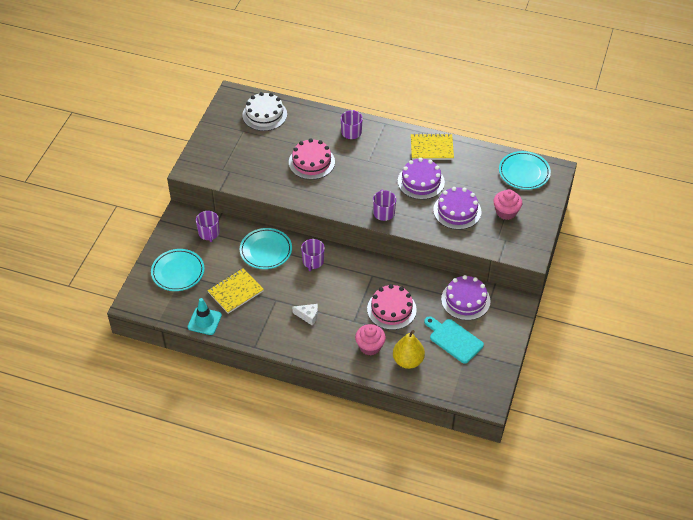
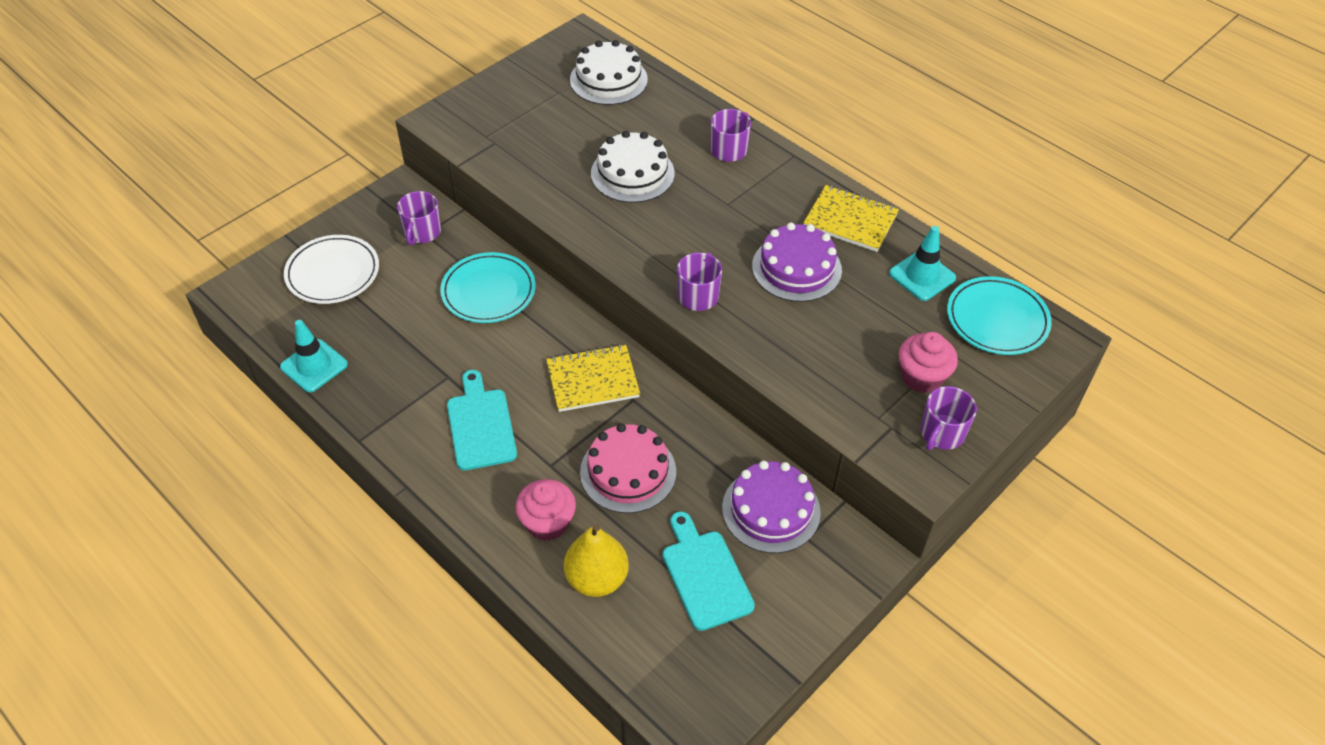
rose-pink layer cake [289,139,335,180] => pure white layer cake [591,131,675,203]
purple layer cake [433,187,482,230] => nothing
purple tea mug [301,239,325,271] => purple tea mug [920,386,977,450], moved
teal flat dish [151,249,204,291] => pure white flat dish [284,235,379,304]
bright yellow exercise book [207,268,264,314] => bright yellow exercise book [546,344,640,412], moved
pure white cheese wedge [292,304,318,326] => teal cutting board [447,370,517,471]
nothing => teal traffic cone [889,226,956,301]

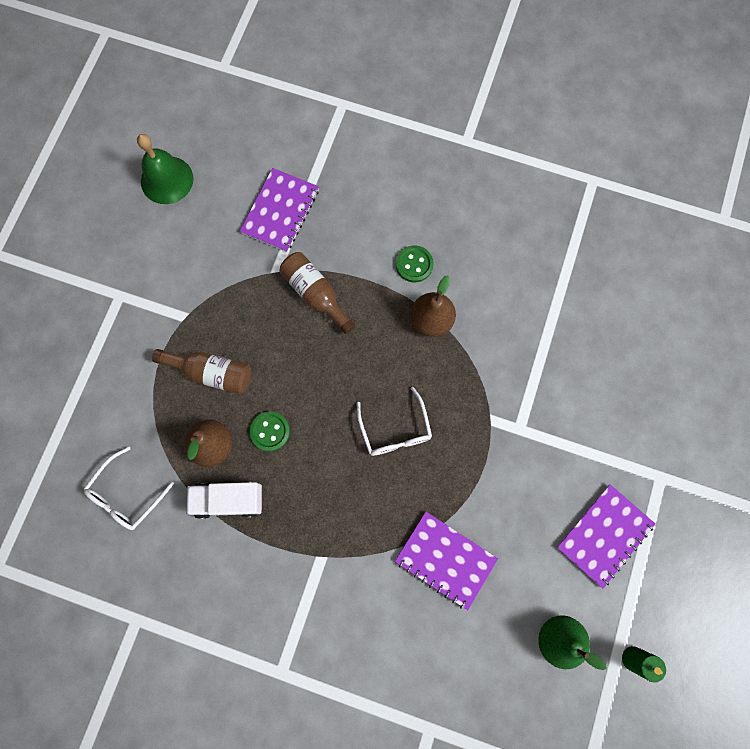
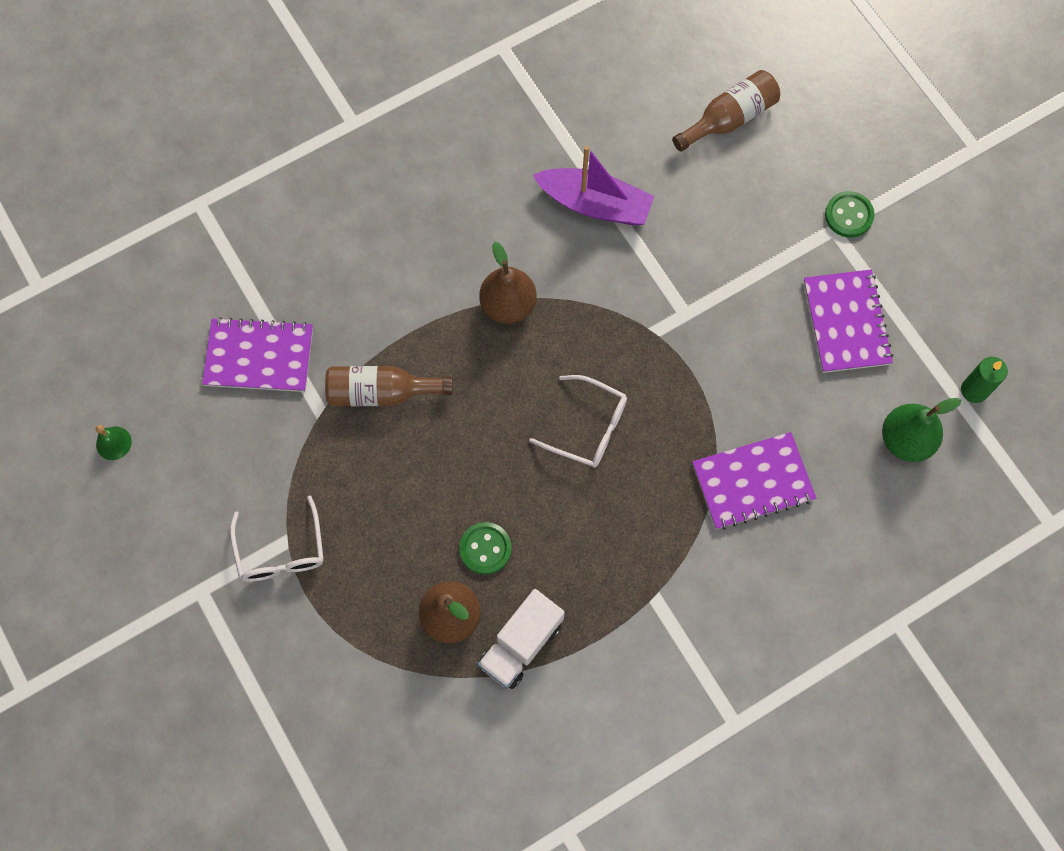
emerald school bell [137,134,193,204] => emerald school bell [96,425,132,460], x0.48
purple exercise book [240,168,319,252] => purple exercise book [202,317,313,392], 60 degrees counterclockwise
emerald sewing button [396,245,433,282] => emerald sewing button [825,191,875,237], moved
russet bottle [152,349,252,394] => russet bottle [672,70,780,152], moved
pure white spectacles [84,447,174,530] => pure white spectacles [230,496,324,582], moved
nothing => purple boat [533,146,654,226]

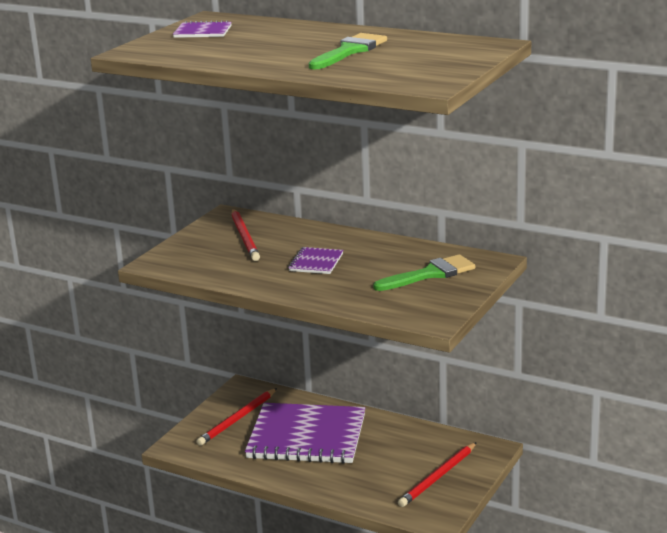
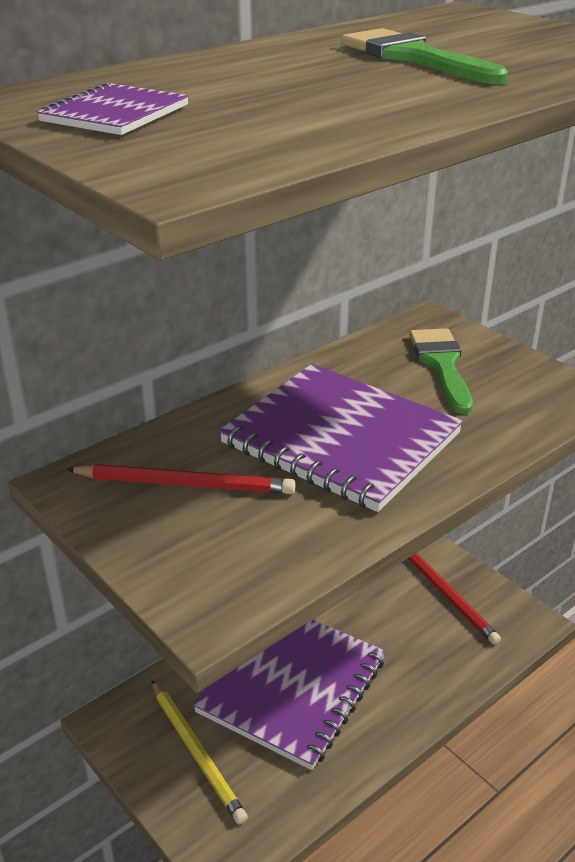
purple exercise book [288,247,343,274] => purple exercise book [219,364,463,512], x2.31
red pencil [196,388,277,446] => bright yellow pencil [151,680,248,824]

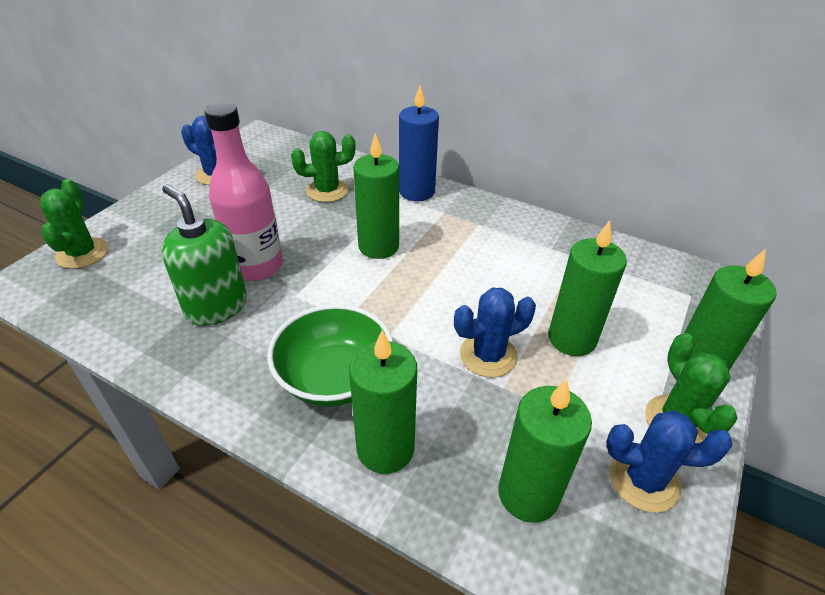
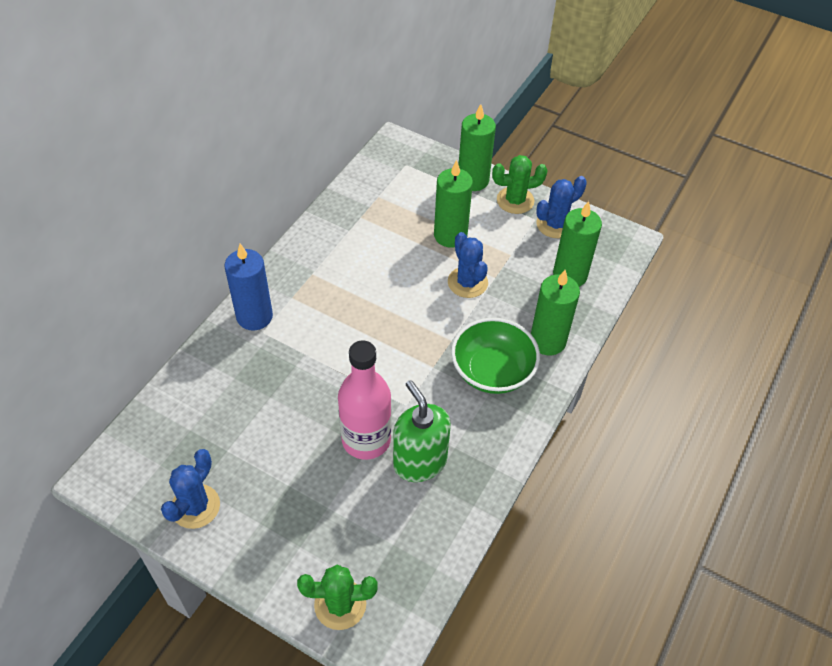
emerald cactus [291,131,355,202] => nothing
emerald pillar candle [353,133,399,259] => nothing
emerald soap pump [161,184,247,326] => emerald soap pump [393,380,451,482], 105 degrees clockwise
cobalt cactus [606,411,733,513] => cobalt cactus [536,176,587,238], 45 degrees clockwise

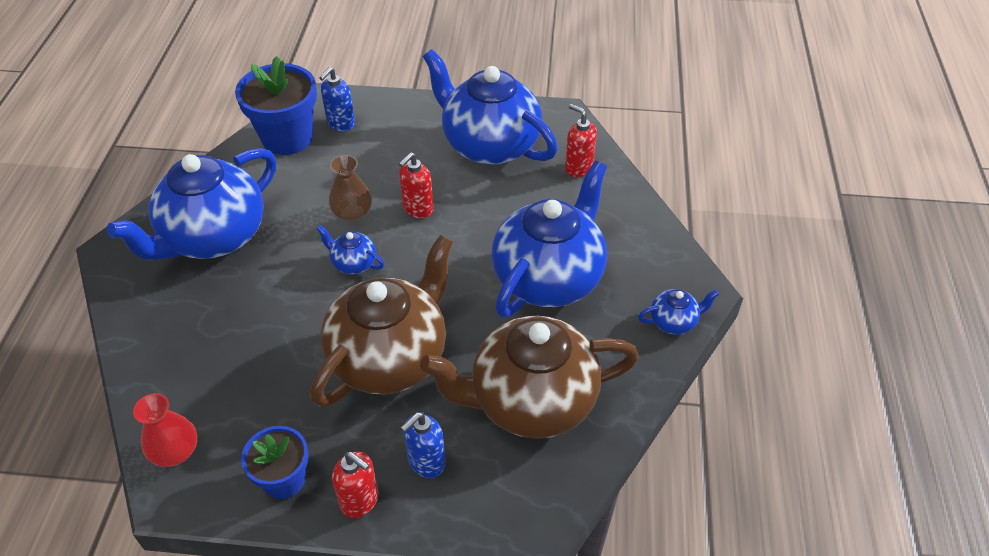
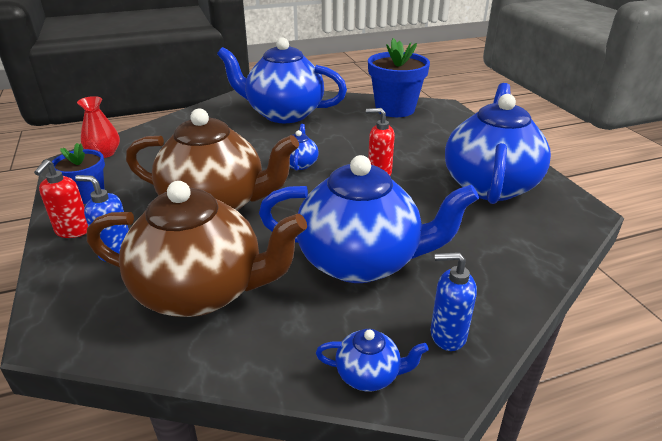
cobalt soap pump [319,67,355,132] => cobalt soap pump [430,252,477,351], moved
red soap pump [565,104,597,177] => nothing
russet vase [329,155,372,222] => nothing
cobalt china teapot [638,289,719,335] => cobalt china teapot [316,329,429,391], 45 degrees counterclockwise
russet china teapot [420,316,639,439] => russet china teapot [87,181,307,317], 135 degrees clockwise

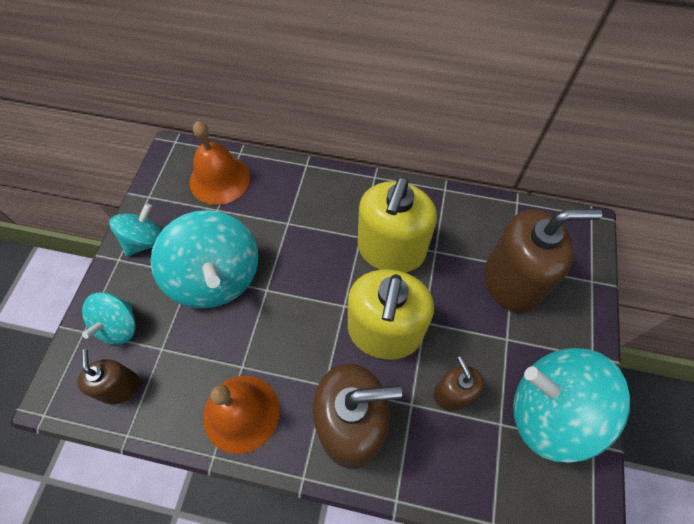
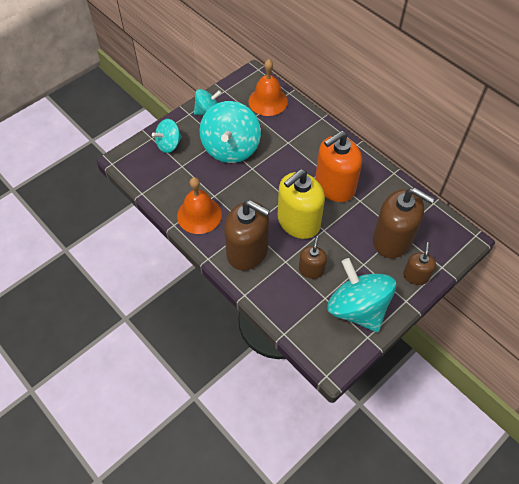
bright yellow soap pump [358,177,437,273] => orange-coloured soap pump [315,131,362,202]
russet soap pump [77,349,140,404] => russet soap pump [403,242,436,285], moved

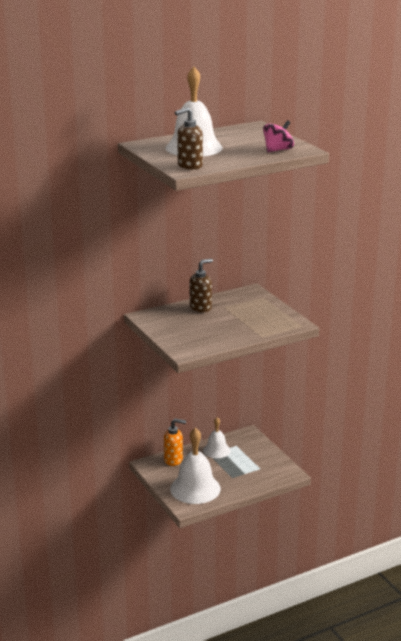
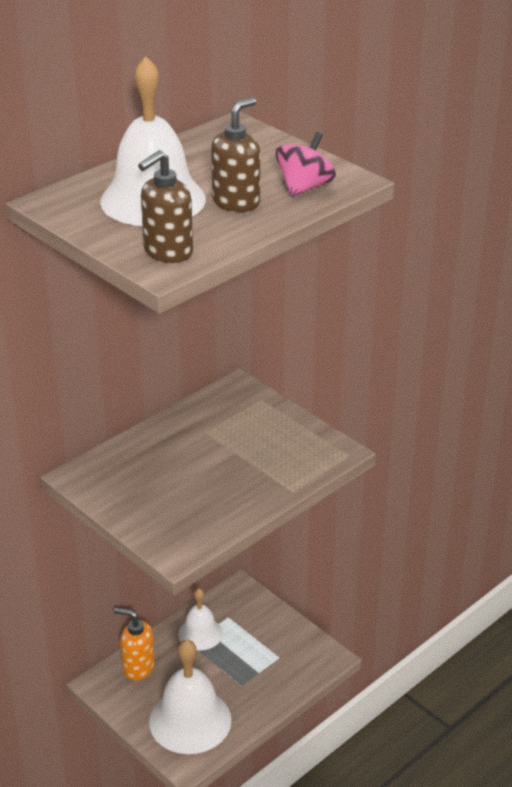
russet soap pump [190,259,213,312] => russet soap pump [211,97,260,212], moved
orange-coloured soap pump [164,419,186,466] => orange-coloured soap pump [114,607,155,680], 150 degrees counterclockwise

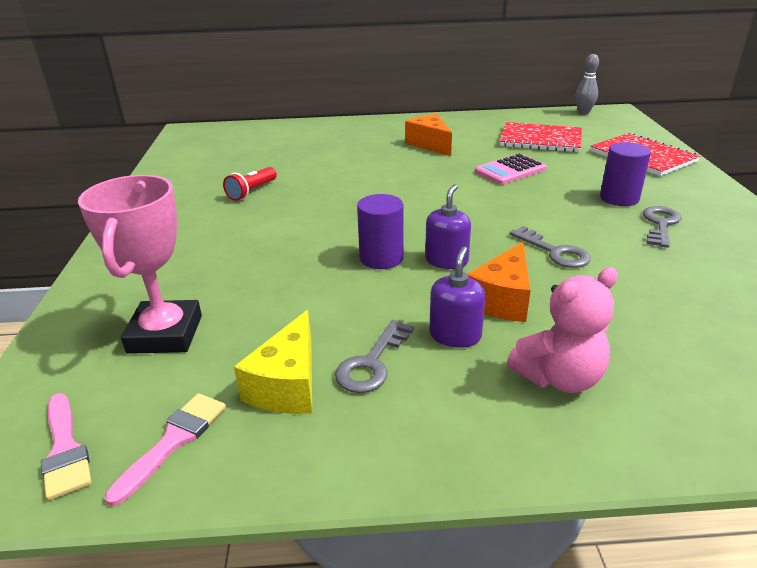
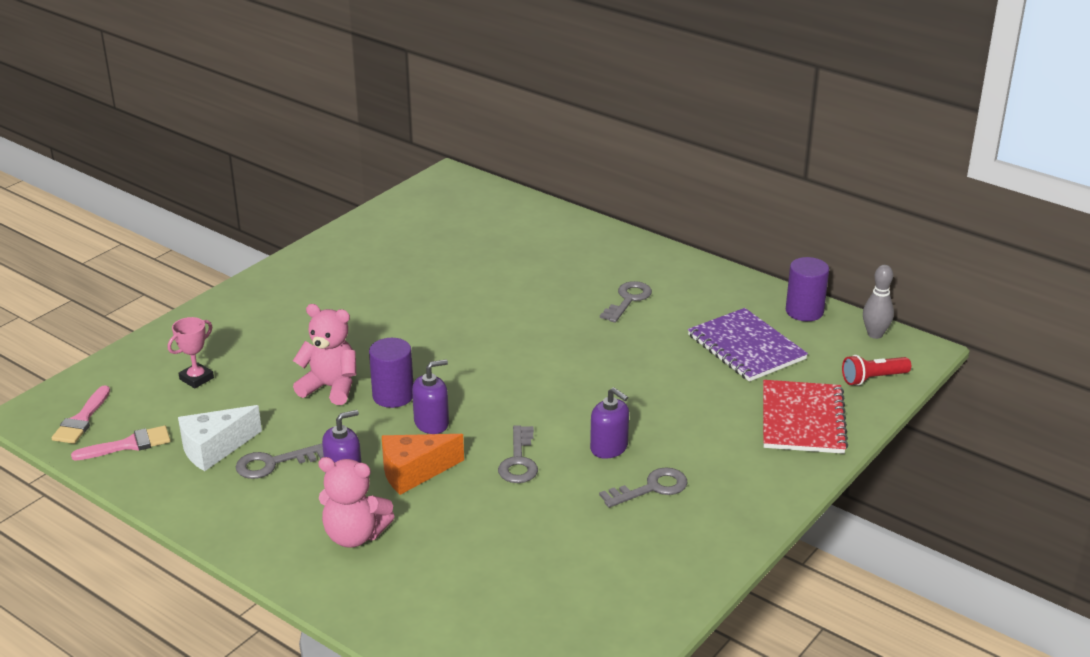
orange-coloured cheese wedge [405,114,452,156] => ash-grey door key [600,281,652,323]
red exercise book [499,122,582,153] => purple exercise book [688,308,808,382]
purple cylinder shape [600,142,651,206] => purple cylinder shape [786,257,829,321], moved
rose-pink pocket calculator [475,154,546,185] => nothing
red pocket torch [223,167,277,201] => red pocket torch [842,355,911,386], moved
rose-pink prize cup [78,175,202,354] => rose-pink prize cup [168,317,214,388], x0.53
bright yellow cheese wedge [234,310,312,414] => pure white cheese wedge [178,405,262,471]
nothing => rose-pink teddy bear [293,304,356,405]
nothing => purple soap pump [590,387,629,459]

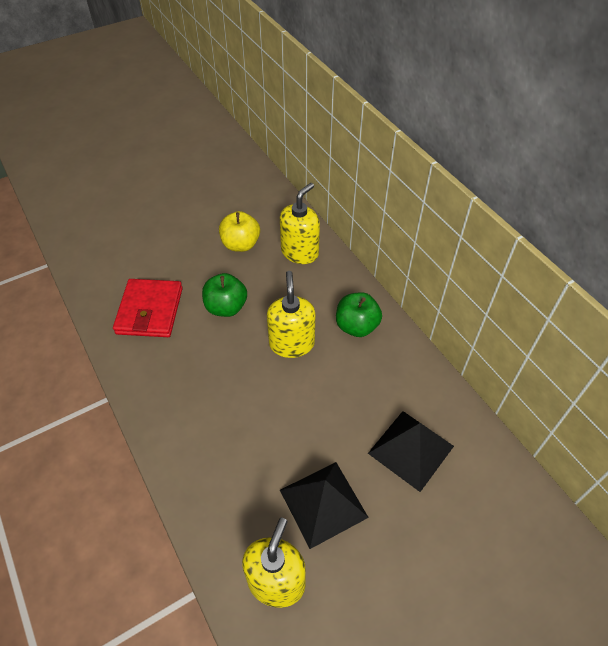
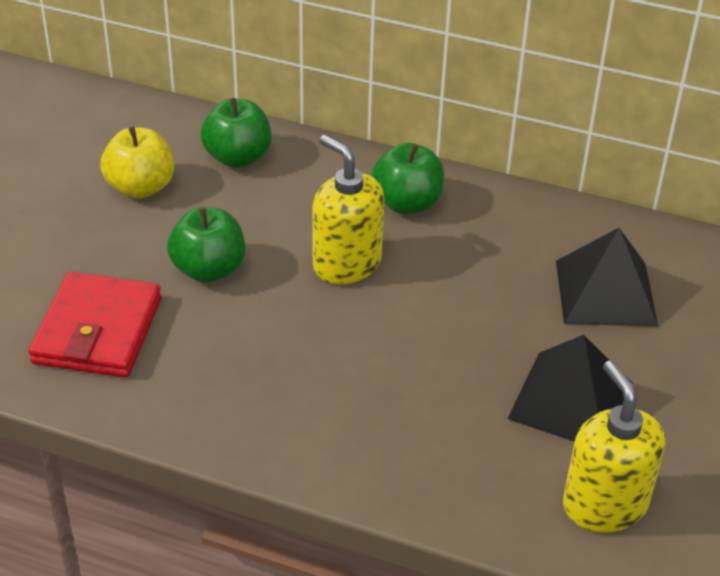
bright yellow soap pump [280,183,320,264] => emerald apple fruit [200,98,271,168]
red card wallet [113,279,183,337] => red card wallet [28,272,162,378], 45 degrees clockwise

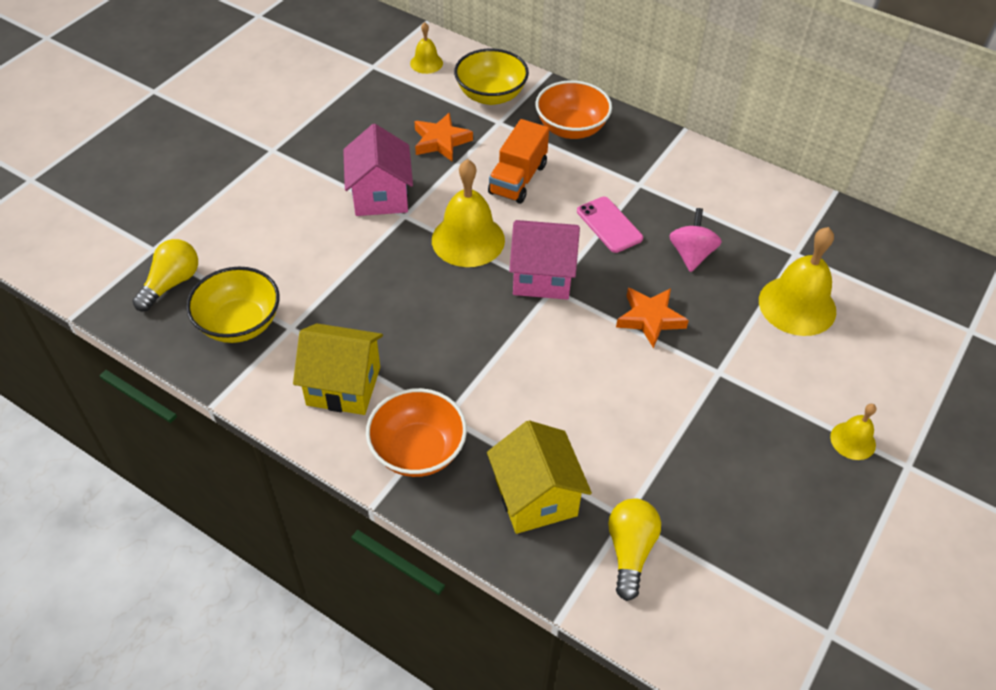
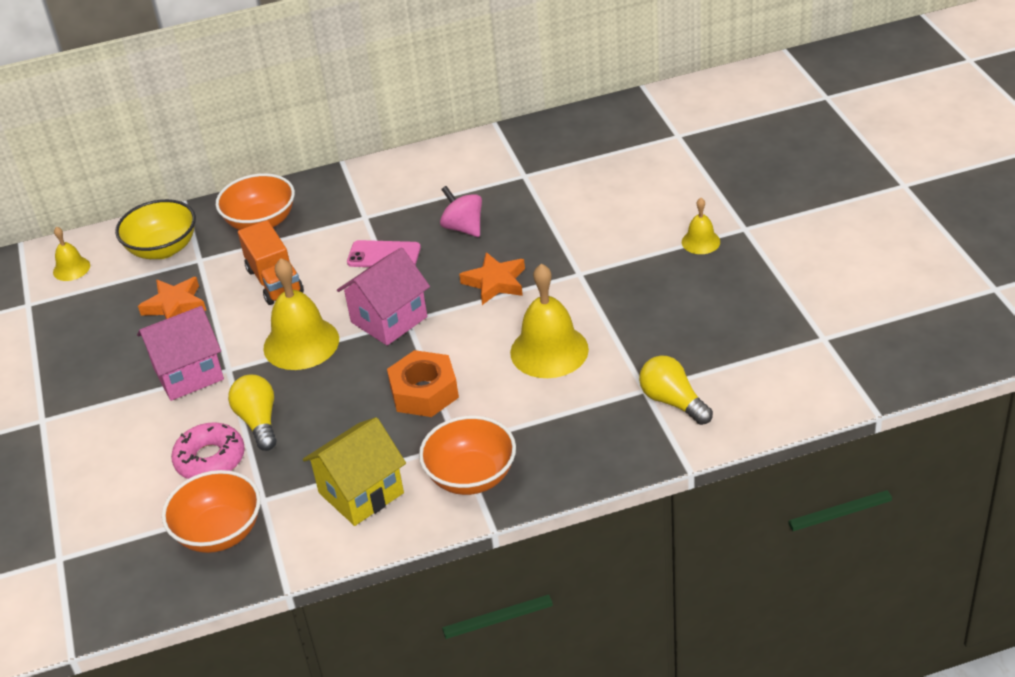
rose-pink toy house [343,124,413,216] => rose-pink toy house [137,306,224,401], 60 degrees counterclockwise
bright yellow school bell [759,227,836,336] => bright yellow school bell [510,264,589,378], moved
bright yellow lightbulb [132,239,198,311] => bright yellow lightbulb [228,375,276,451], moved
bright yellow serving bowl [186,267,280,343] => orange-coloured serving bowl [162,470,261,553]
bright yellow toy house [487,420,592,534] => nothing
nothing => orange-coloured hex nut [387,350,459,417]
nothing => rose-pink glazed donut [171,422,245,479]

